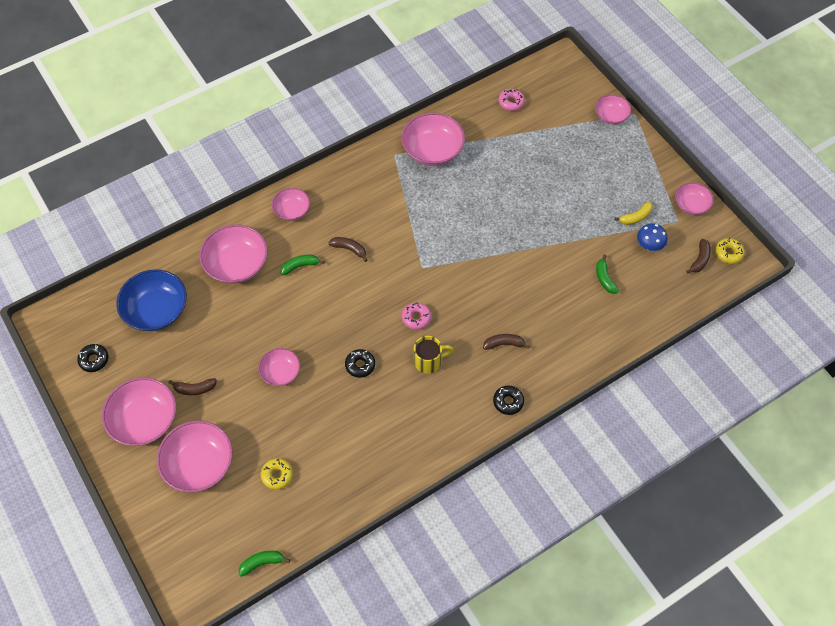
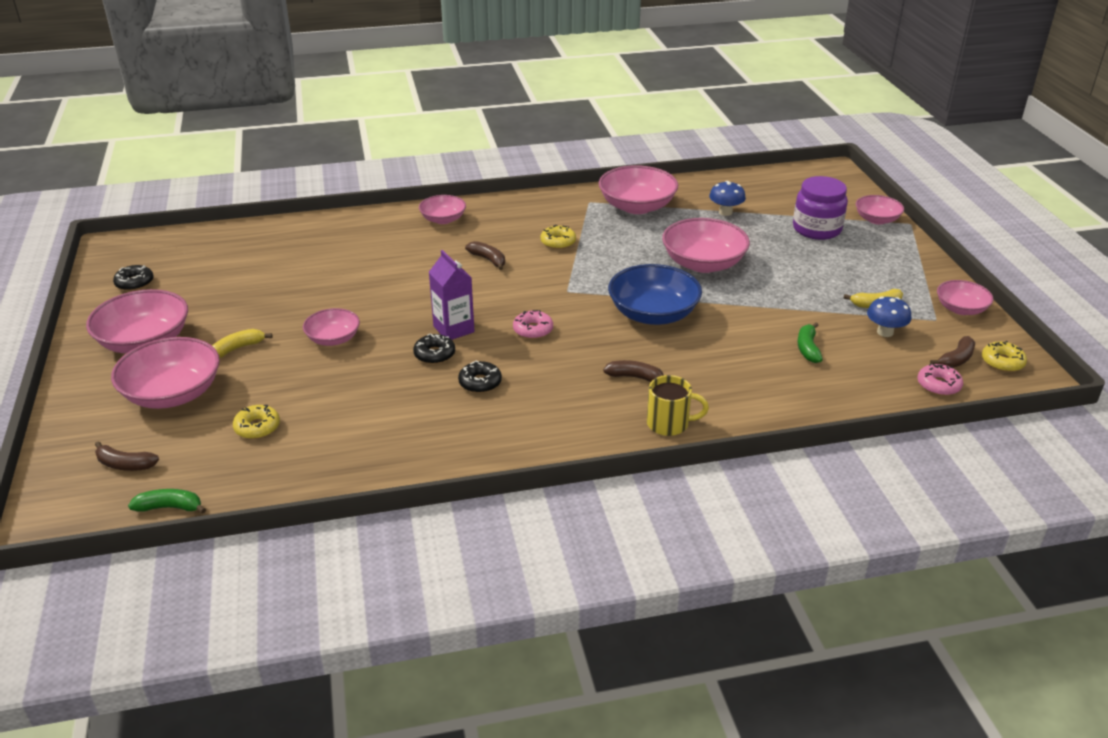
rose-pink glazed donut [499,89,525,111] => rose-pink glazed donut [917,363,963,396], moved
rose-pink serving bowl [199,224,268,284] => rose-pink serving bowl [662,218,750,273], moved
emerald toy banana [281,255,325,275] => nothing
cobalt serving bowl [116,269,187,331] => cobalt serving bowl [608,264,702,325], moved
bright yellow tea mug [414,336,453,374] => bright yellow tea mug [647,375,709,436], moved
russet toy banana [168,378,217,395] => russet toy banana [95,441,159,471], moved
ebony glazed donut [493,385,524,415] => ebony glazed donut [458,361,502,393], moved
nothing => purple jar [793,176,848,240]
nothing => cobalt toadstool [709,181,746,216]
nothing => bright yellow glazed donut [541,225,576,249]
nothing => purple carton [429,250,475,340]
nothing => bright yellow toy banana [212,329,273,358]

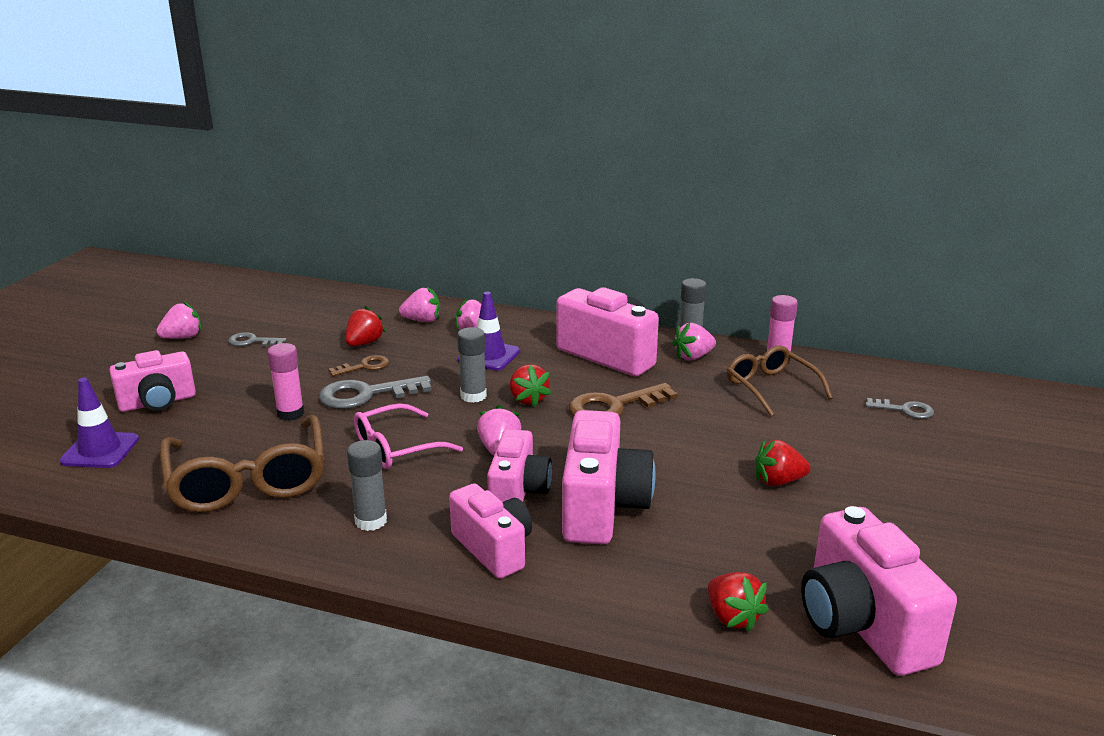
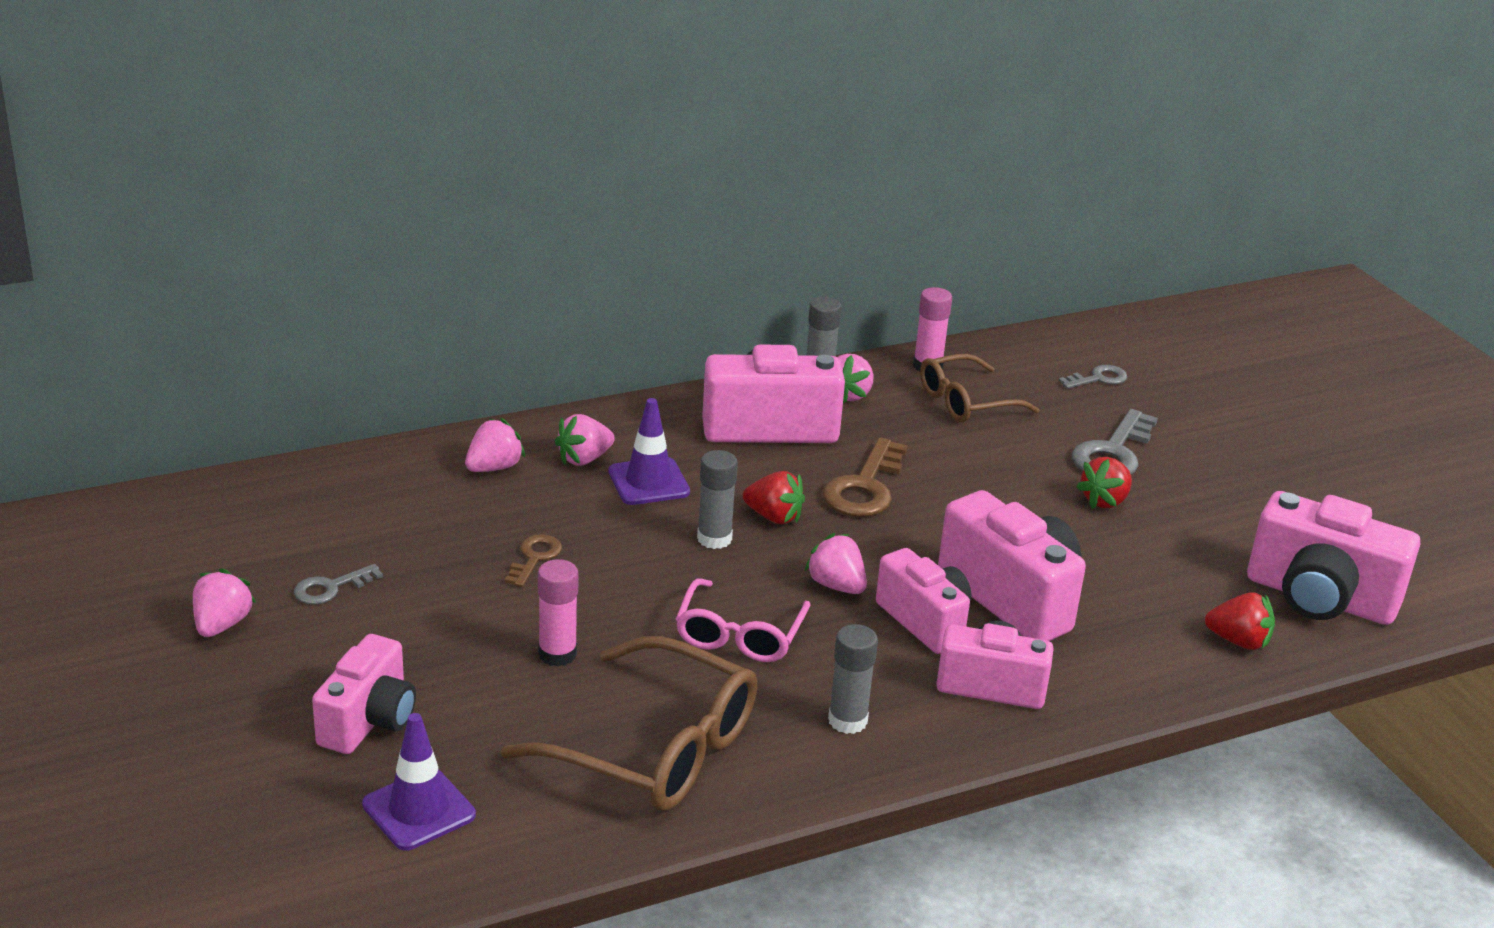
red berry [345,306,386,346] => nothing
russet spectacles [727,346,833,417] => russet spectacles [920,354,1040,422], 45 degrees counterclockwise
ash-grey door key [319,376,432,409] => ash-grey door key [1072,409,1158,475], moved

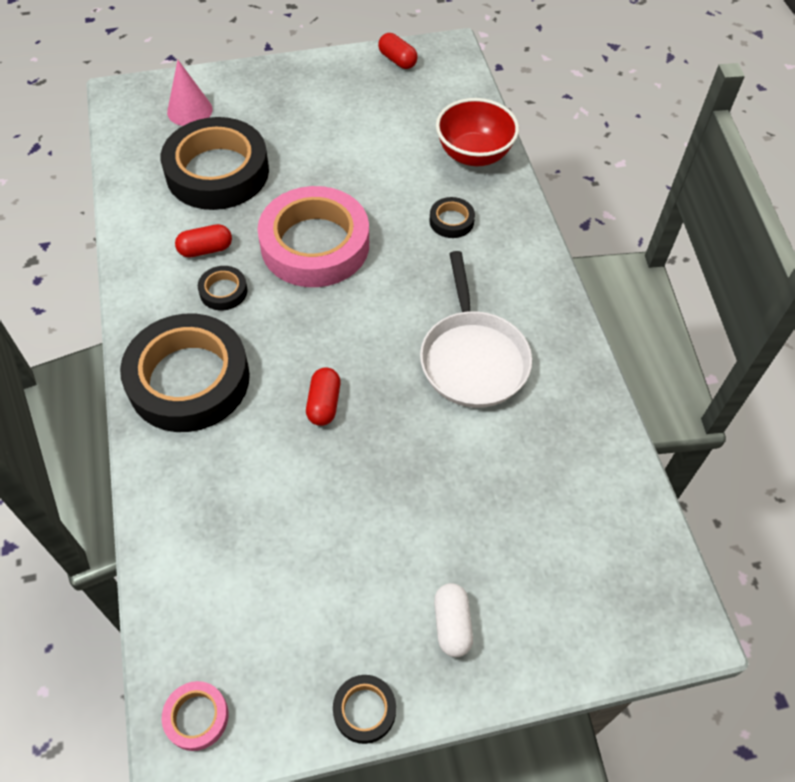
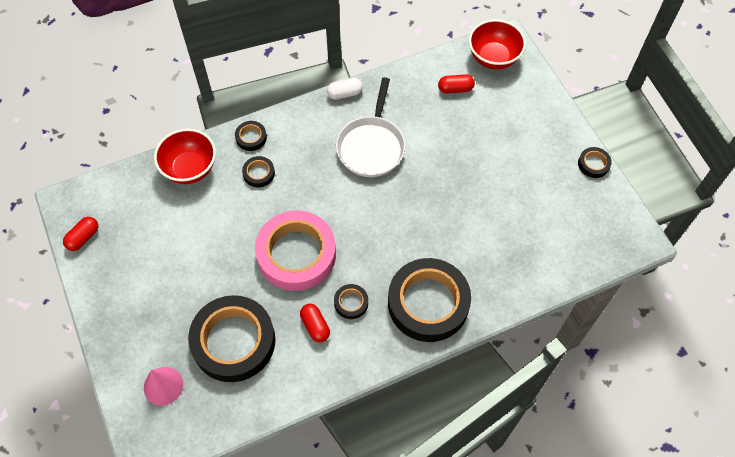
pure white frying pan [420,251,532,408] => pure white frying pan [336,77,405,177], 120 degrees clockwise
red pill shape [306,367,341,426] => red pill shape [438,74,475,94], moved
pure white pill shape [434,583,473,657] => pure white pill shape [327,78,363,100], moved
rose-pink sticky tape [162,681,229,751] => nothing
nothing => red serving bowl [469,19,526,69]
nothing => ebony sticky tape [235,121,267,151]

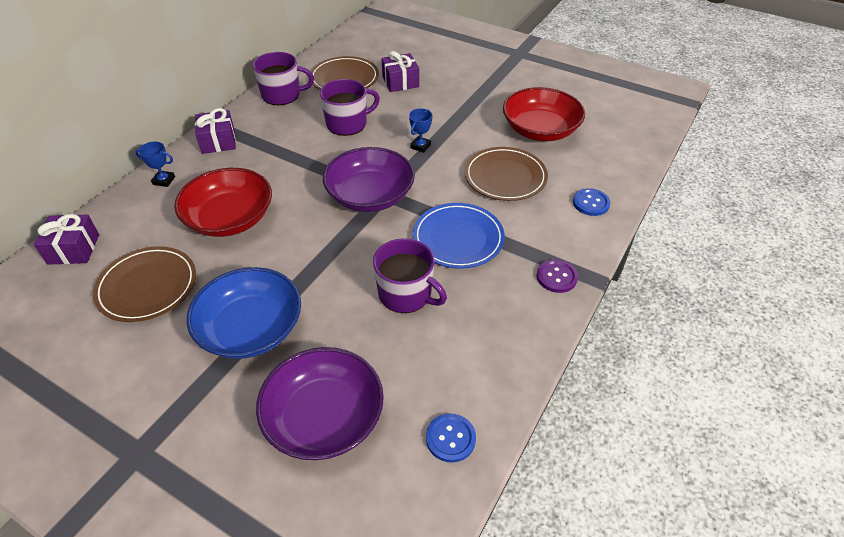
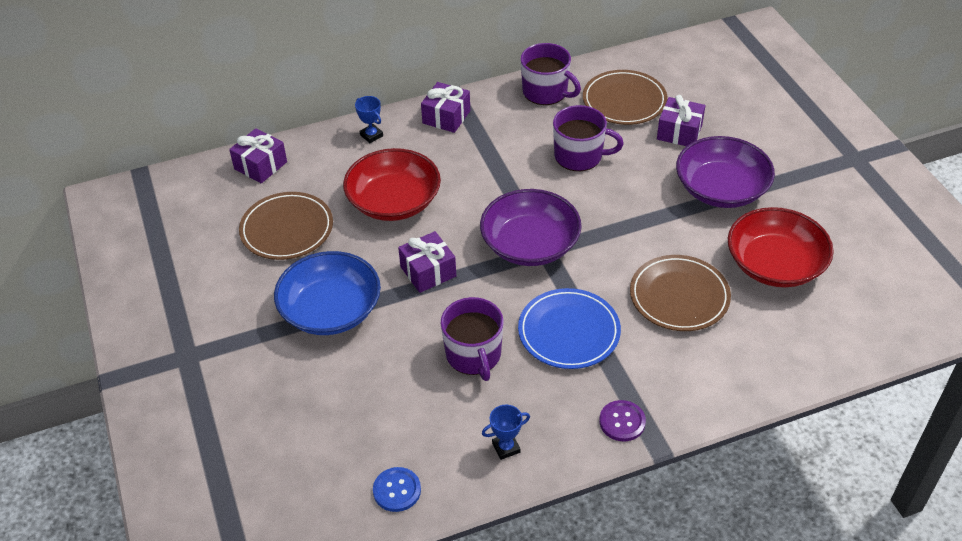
cobalt prize cup [409,108,433,153] => cobalt prize cup [482,405,530,460], moved
cobalt sewing button [573,188,610,216] => nothing
purple serving bowl [256,347,384,460] => purple serving bowl [676,136,775,208], moved
nothing => purple wrapped gift [398,231,456,293]

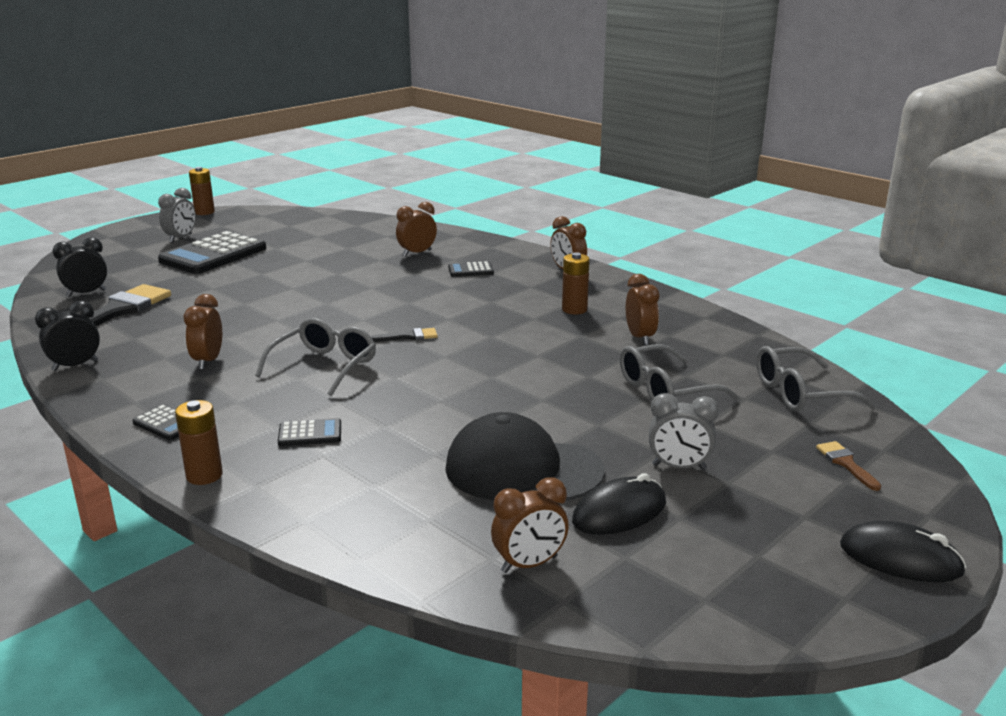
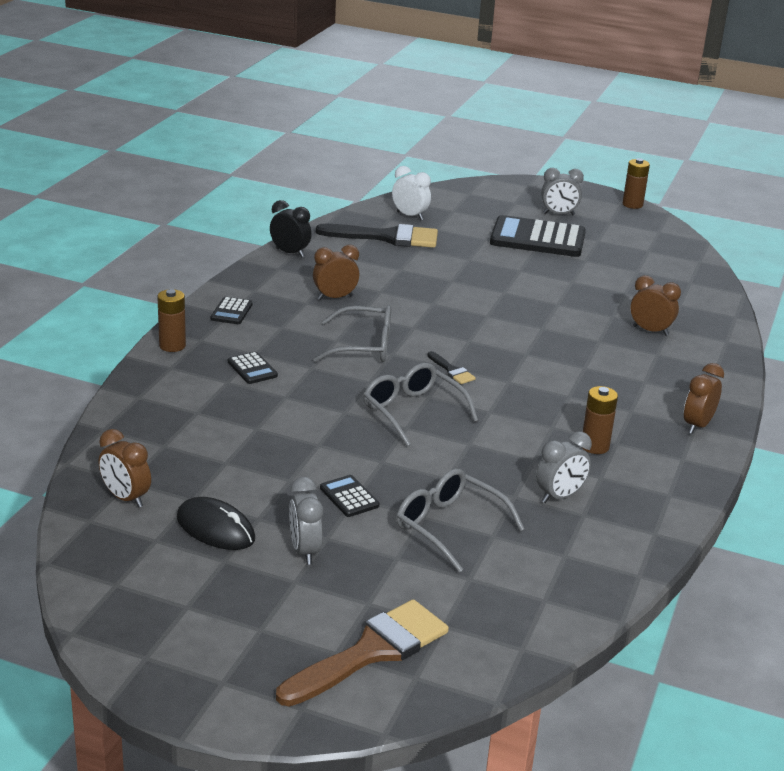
ebony clock [53,237,107,297] => pure white clock [392,166,431,220]
ebony pocket calculator [448,261,494,277] => ebony pocket calculator [320,475,379,517], moved
russet clock [626,274,659,345] => ash-grey clock [536,431,592,503]
ash-grey spectacles [756,346,876,411] => ash-grey spectacles [363,363,478,446], moved
ebony cap [445,412,605,501] => nothing
russet paint brush [816,441,881,491] => russet paint brush [276,599,449,706], x2.21
ebony mouse [840,521,967,582] => nothing

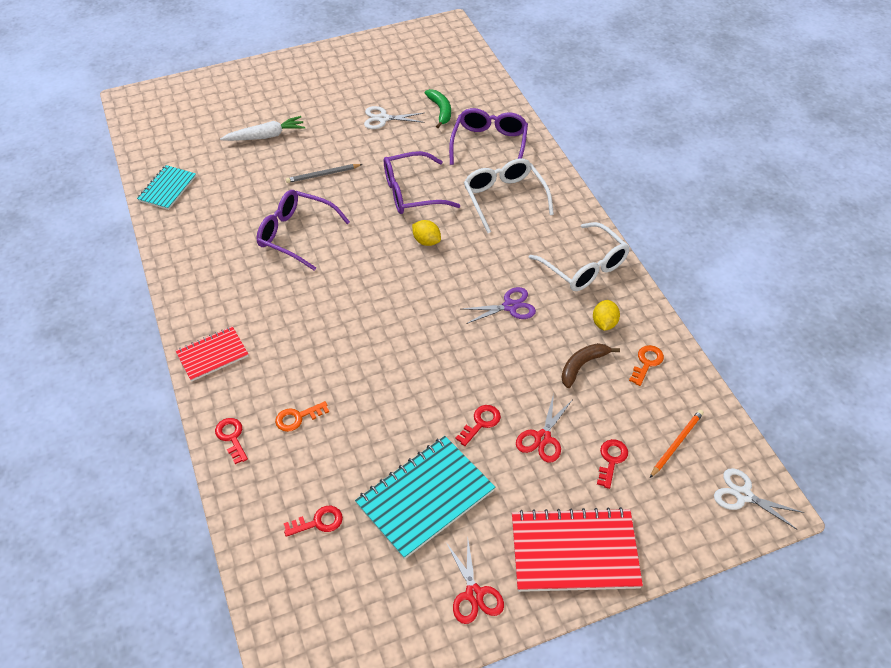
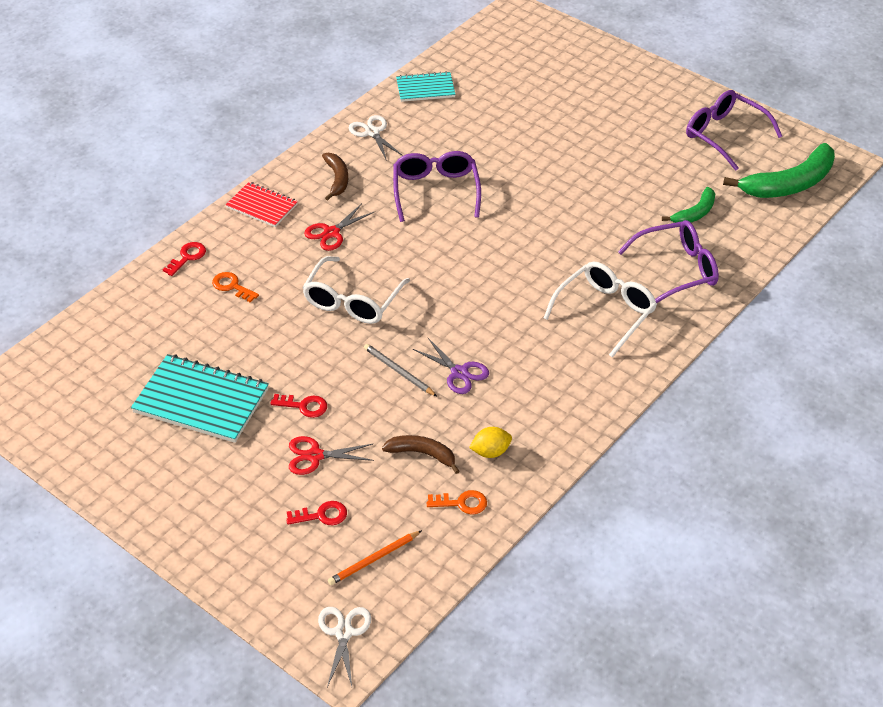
pure white shears [364,106,424,129] => pure white shears [349,115,403,161], moved
pure white toy carrot [220,116,305,141] => nothing
purple spectacles [384,151,461,214] => purple spectacles [686,90,782,171], moved
ash-grey pencil [286,164,363,183] => ash-grey pencil [364,344,437,396], moved
bright yellow toy lemon [412,220,441,246] => nothing
pure white spectacles [528,222,630,291] => pure white spectacles [302,256,410,324], moved
orange-coloured pencil [650,410,704,478] => orange-coloured pencil [328,530,422,585], 135 degrees clockwise
red door key [284,506,343,537] => nothing
red exercise book [512,507,643,592] => nothing
red shears [446,540,504,624] => red shears [304,204,374,251], moved
nothing => emerald toy banana [723,143,835,198]
nothing => russet toy banana [322,153,348,200]

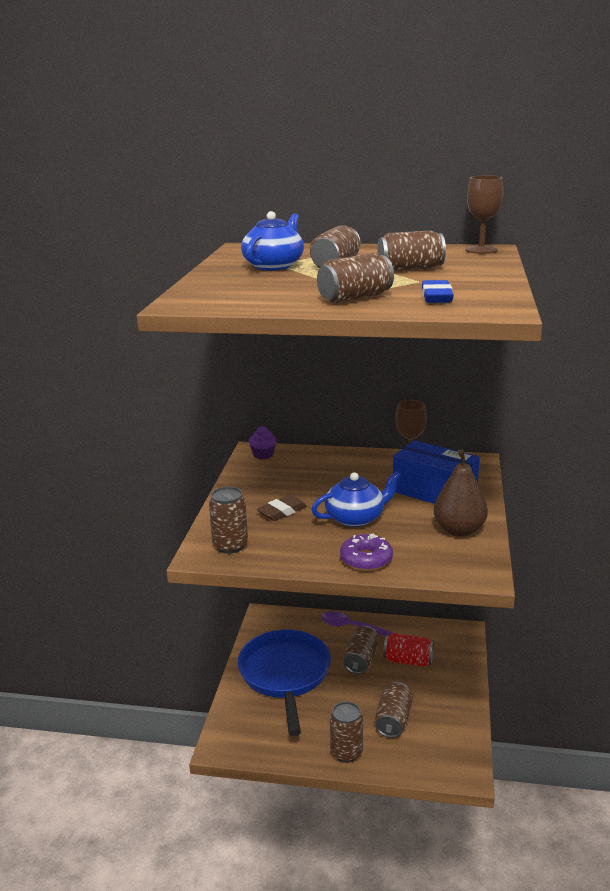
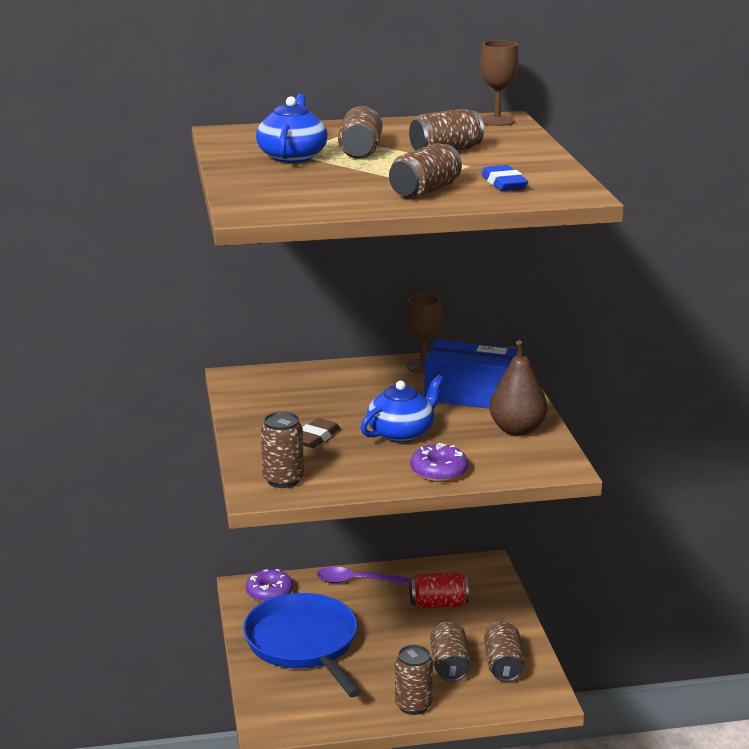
purple muffin [249,426,277,459] => nothing
russet can [344,626,380,674] => russet can [484,622,525,682], moved
nothing => purple glazed donut [246,569,293,602]

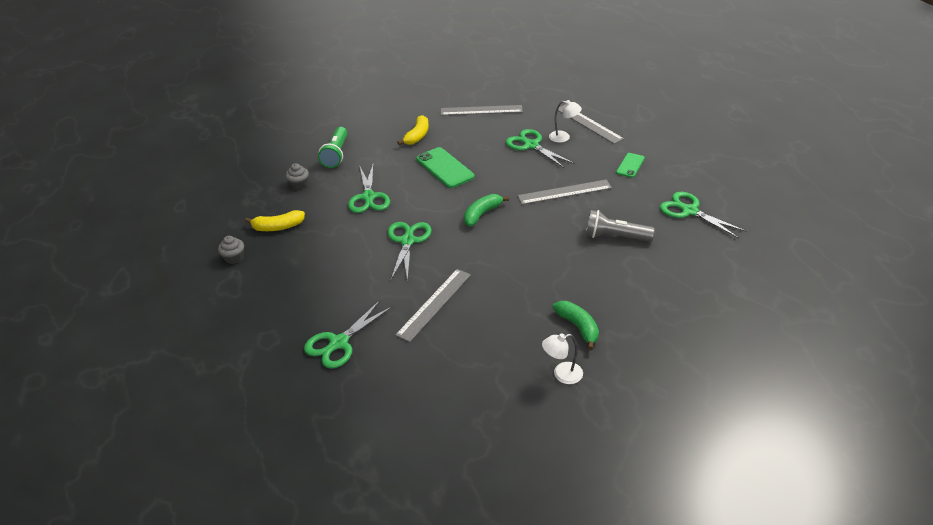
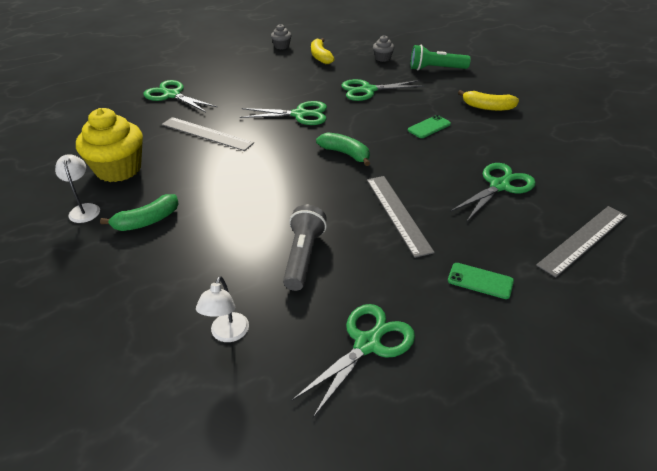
pure white lamp [549,100,582,143] => pure white lamp [196,276,249,342], moved
ash-grey straightedge [441,105,523,115] => nothing
emerald mobile phone [416,147,475,188] => emerald mobile phone [408,115,451,138], x0.59
nothing => bright yellow muffin [76,108,143,182]

